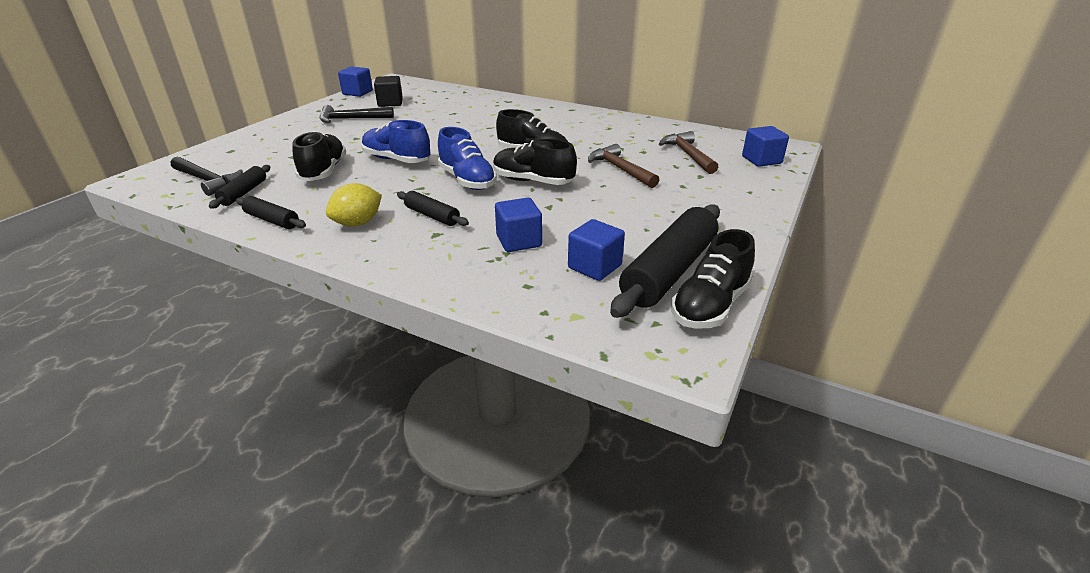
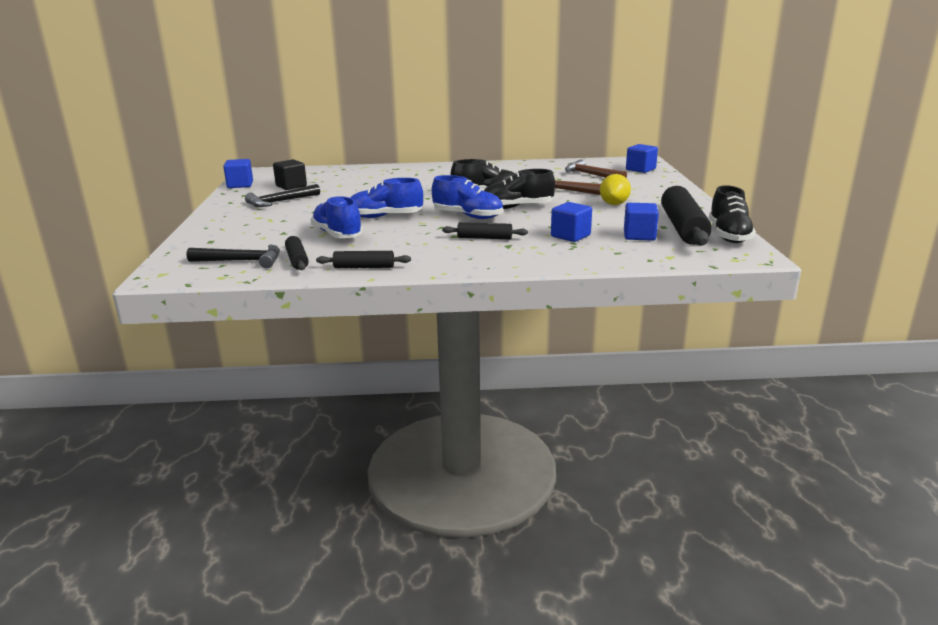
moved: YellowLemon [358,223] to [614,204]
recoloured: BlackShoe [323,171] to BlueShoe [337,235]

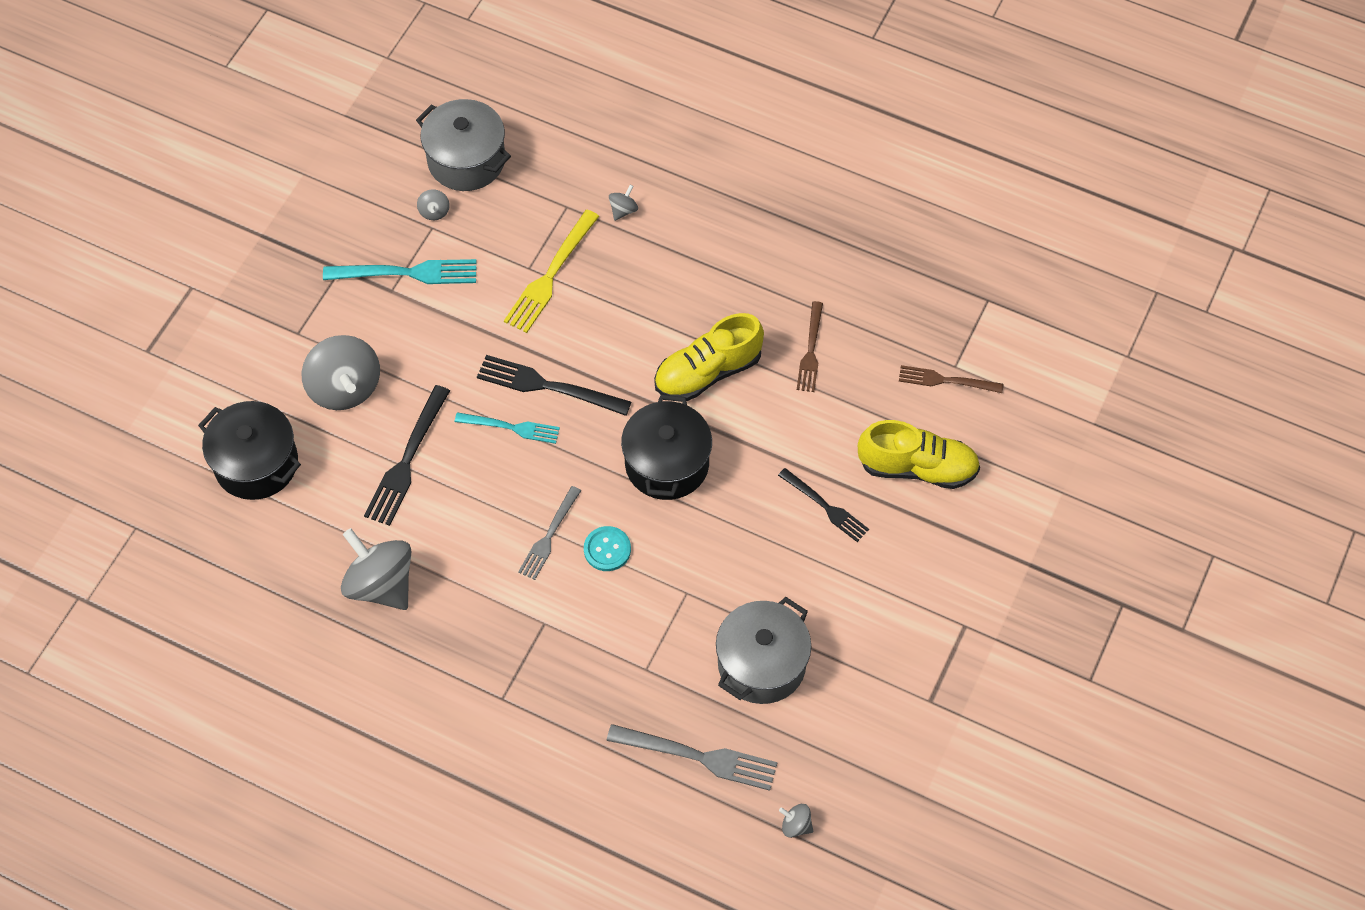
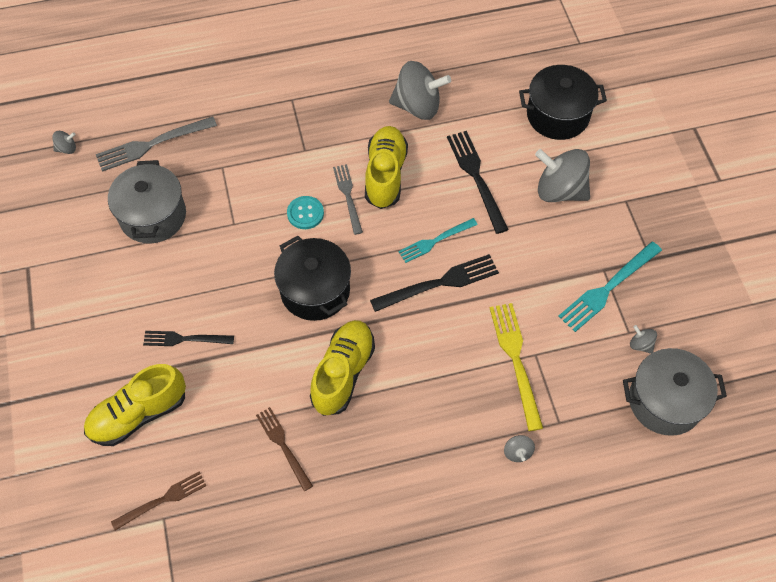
added: YellowShoe [385,175]

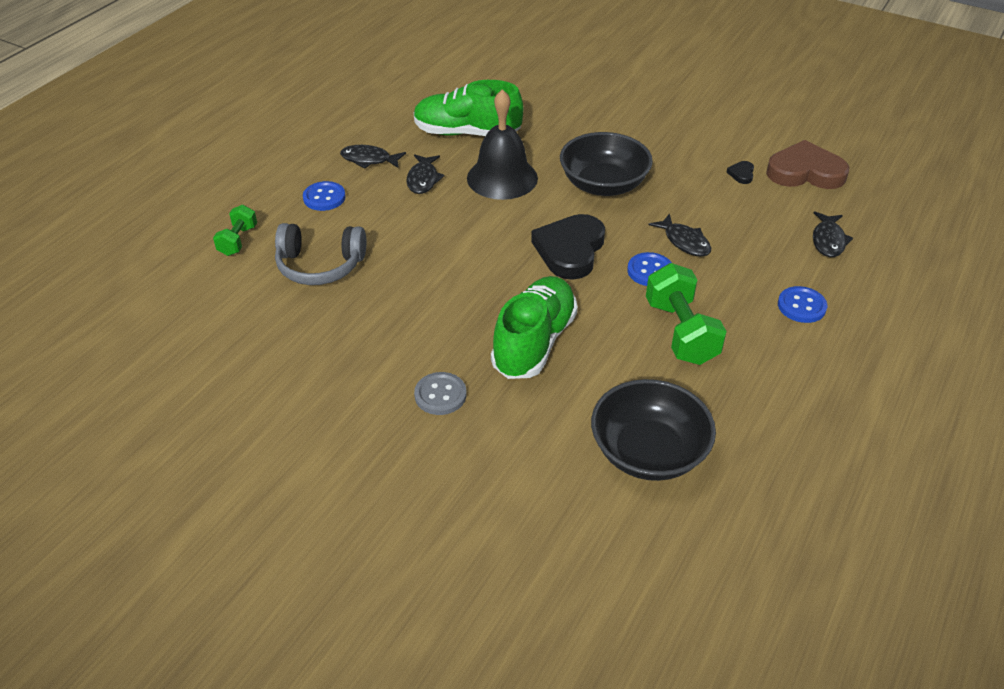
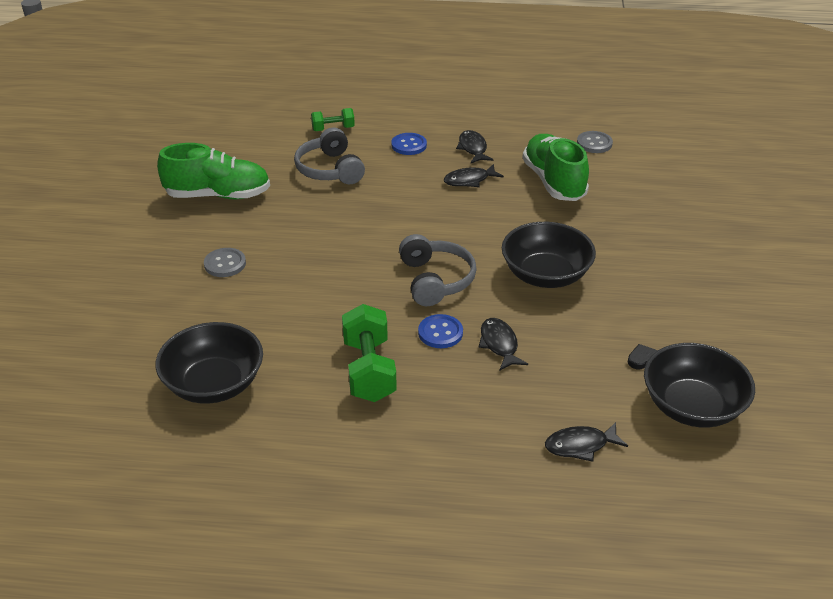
removed: BlackBell [502,178]; BlueButton [801,306]
added: GreyButton [594,143]
moved: GreenShoe [534,342] to [218,195]
replaced: BlackHeart [570,250] to GreyHeadphones [435,280]; BrownHeart [805,172] to BlackBowl [692,406]
turned: GreenDumbbell [680,332] = [369,370] 60 degrees counterclockwise; BlackFish [684,242] = [499,344] 135 degrees clockwise

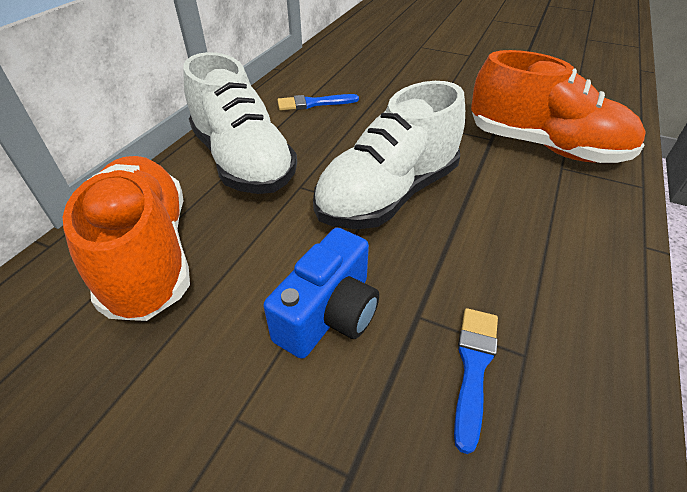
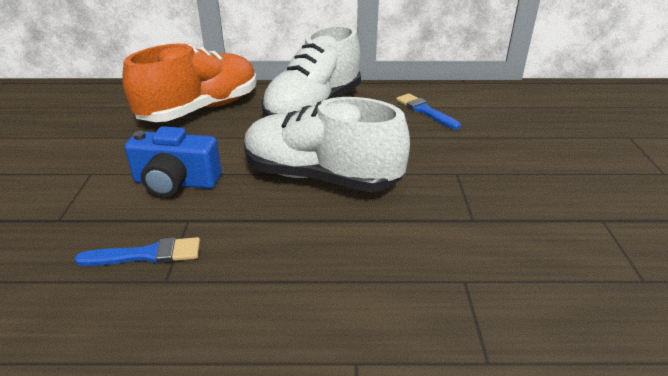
removed: OrangeShoe [544,147]

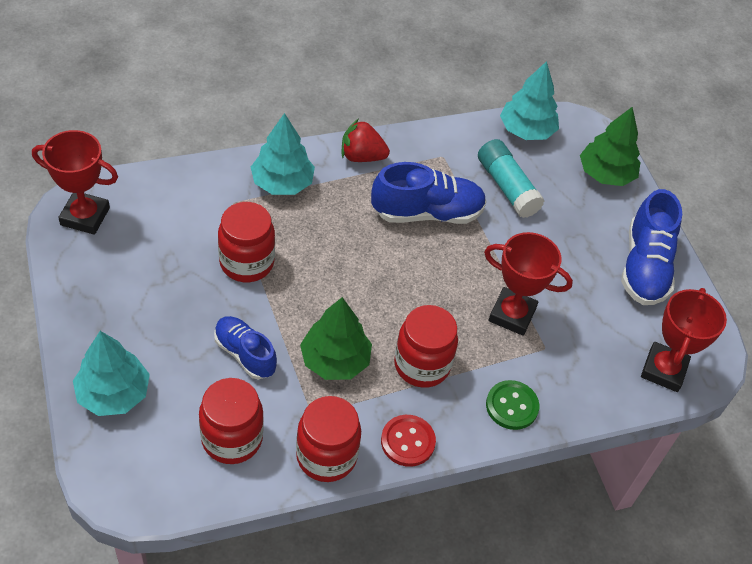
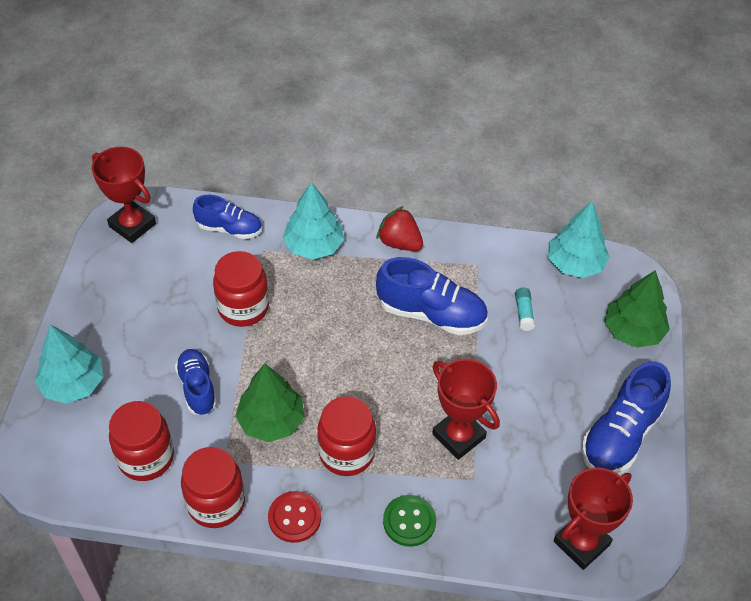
added: BlueShoe [229,228]
resized: TurquoiseGlueStick [507,187] = [523,313] x0.51

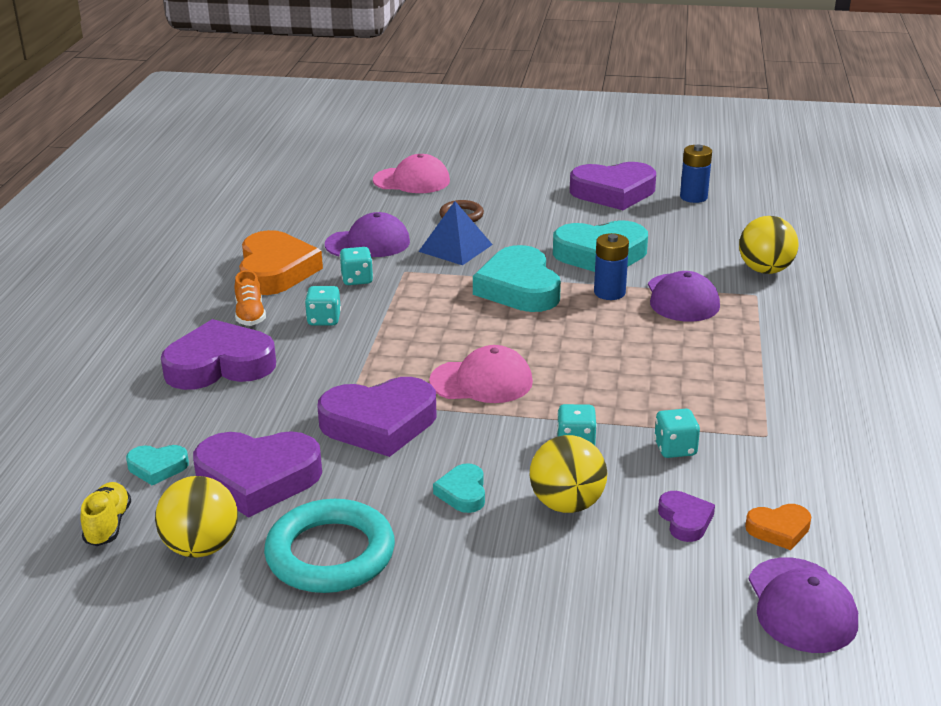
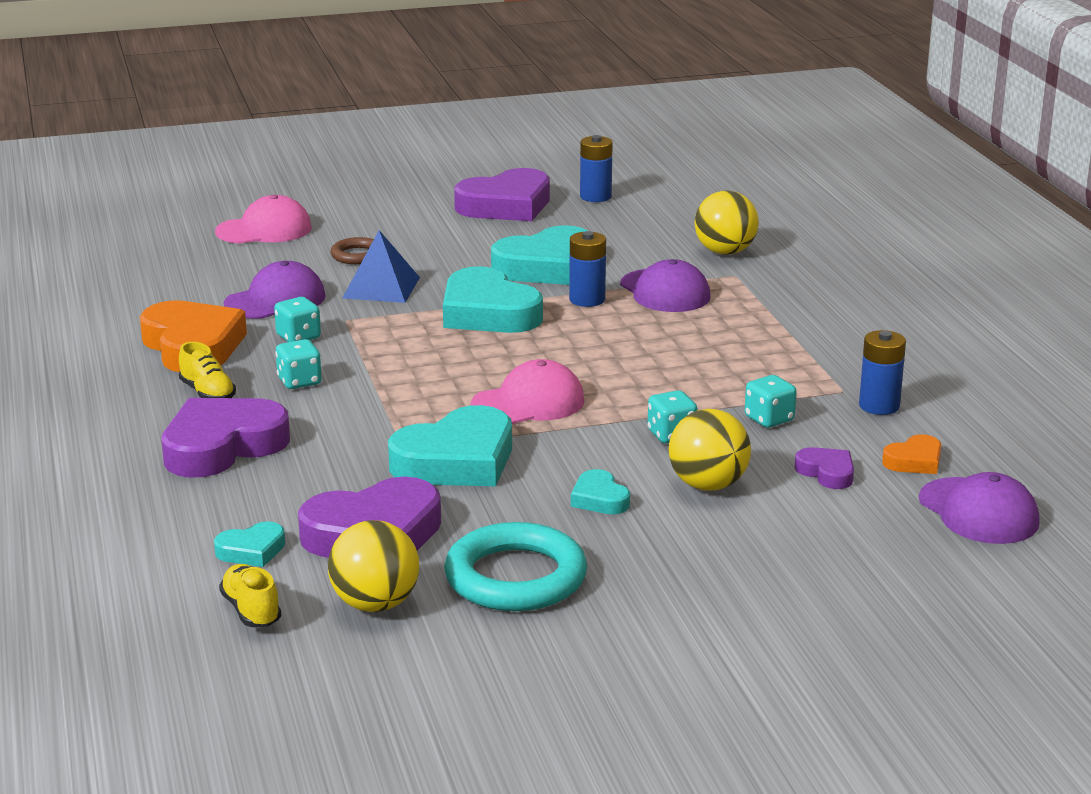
added: BlueBattery [879,406]
recoloured: OrangeShoe [250,315] to YellowShoe [208,393]; PurpleHeart [379,423] to TurquoiseHeart [457,461]

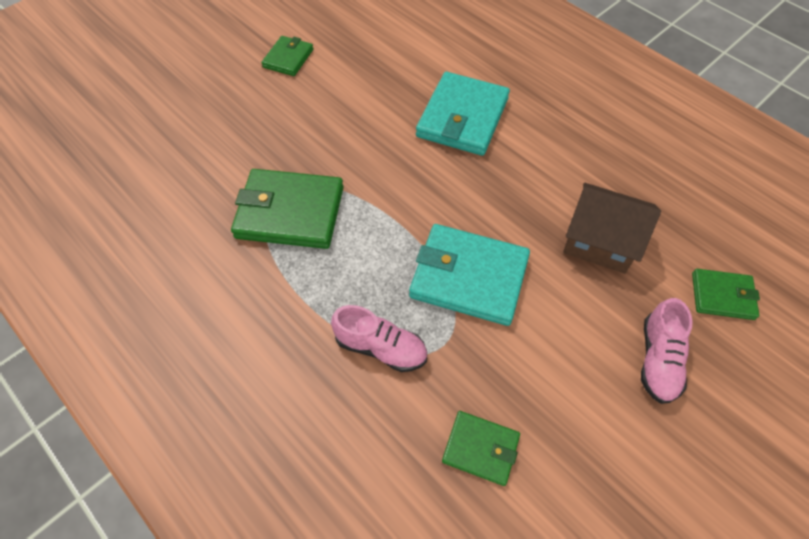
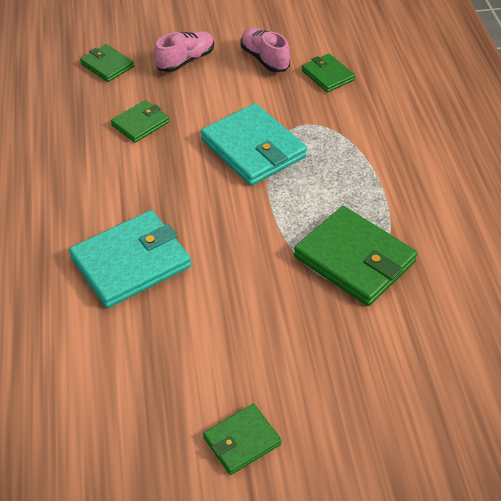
moved: PinkShoe [381,348] to [264,59]
replaced: BrownHouse [600,241] to GreenWallet [140,124]

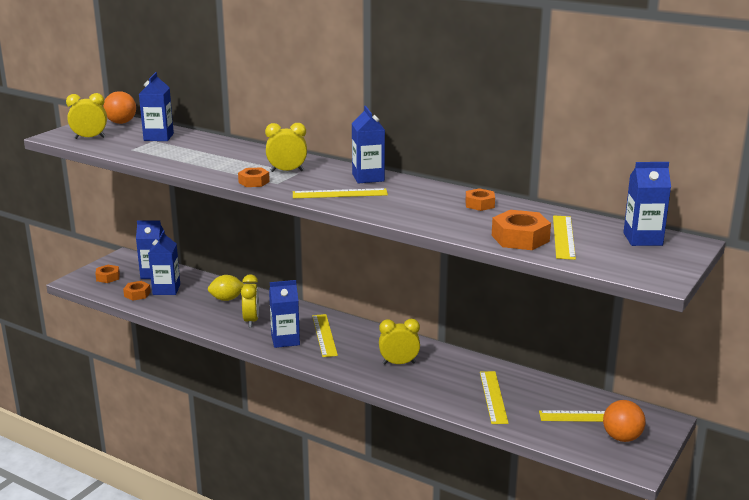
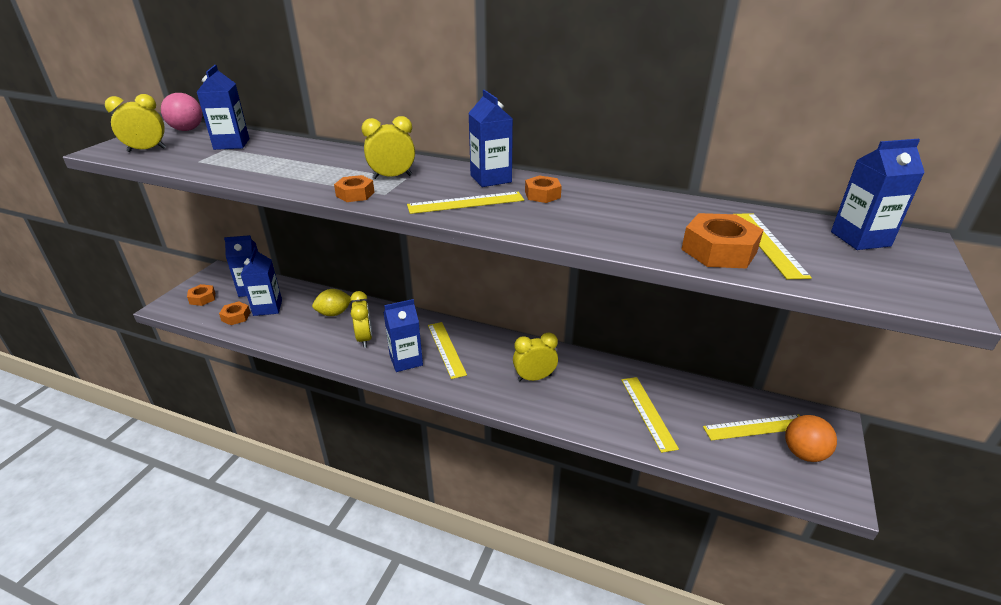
moved: OrangeNut [479,204] to [542,195]
recoloured: OrangeBall [121,122] to PinkBall [187,130]

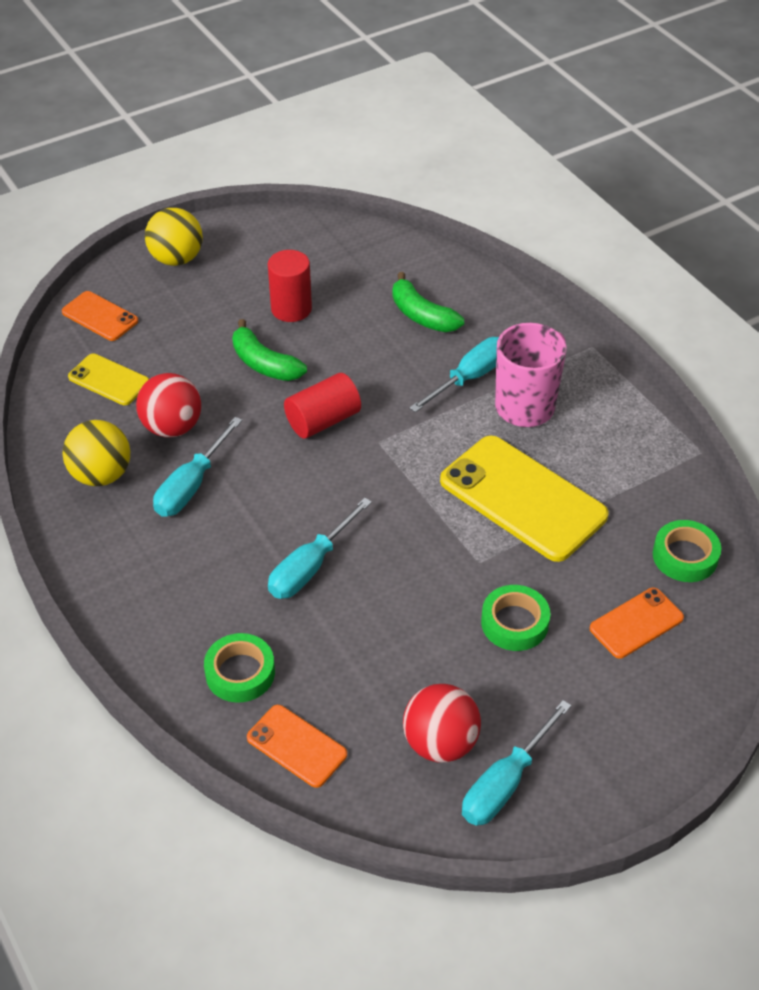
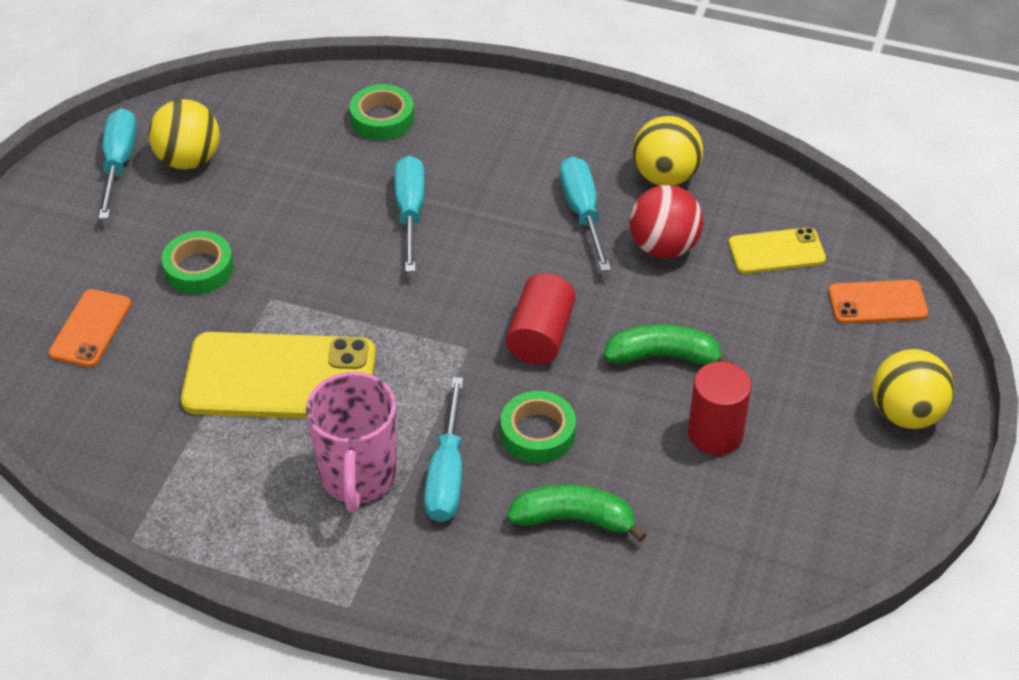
removed: OrangePhone [297,746]
moved: GreenTape [685,556] to [538,433]
recoloured: RedBall [440,743] to YellowBall [189,160]

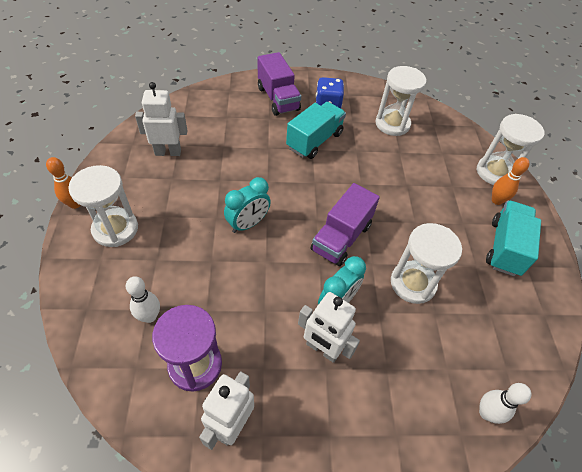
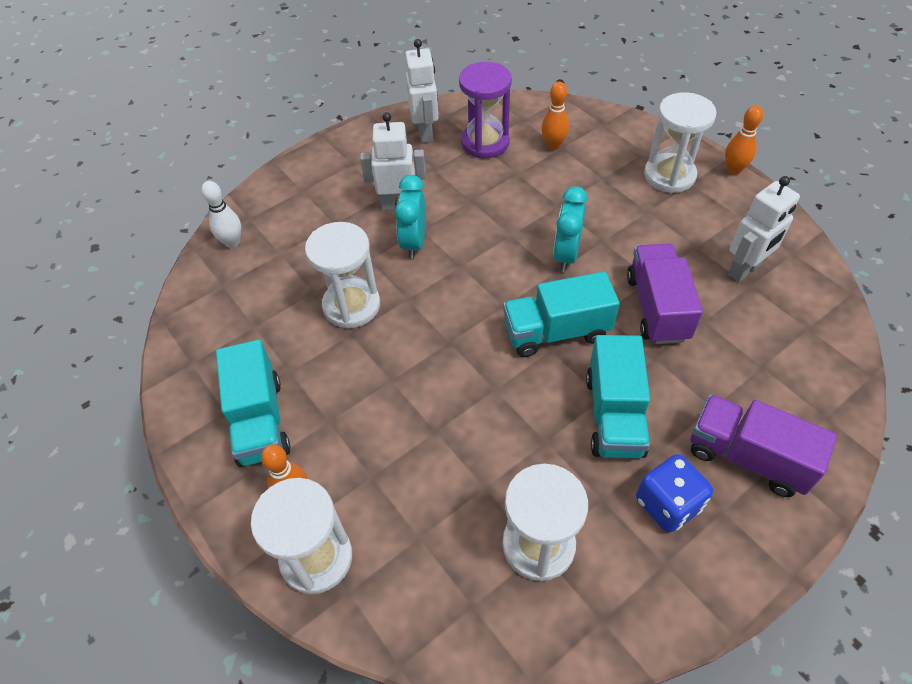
added: TurquoiseTruck [556,331]
moved: PurpleTruck [341,237] to [657,308]
recoloured: WhiteBowlingPin [149,316] to OrangeBowlingPin [553,145]

